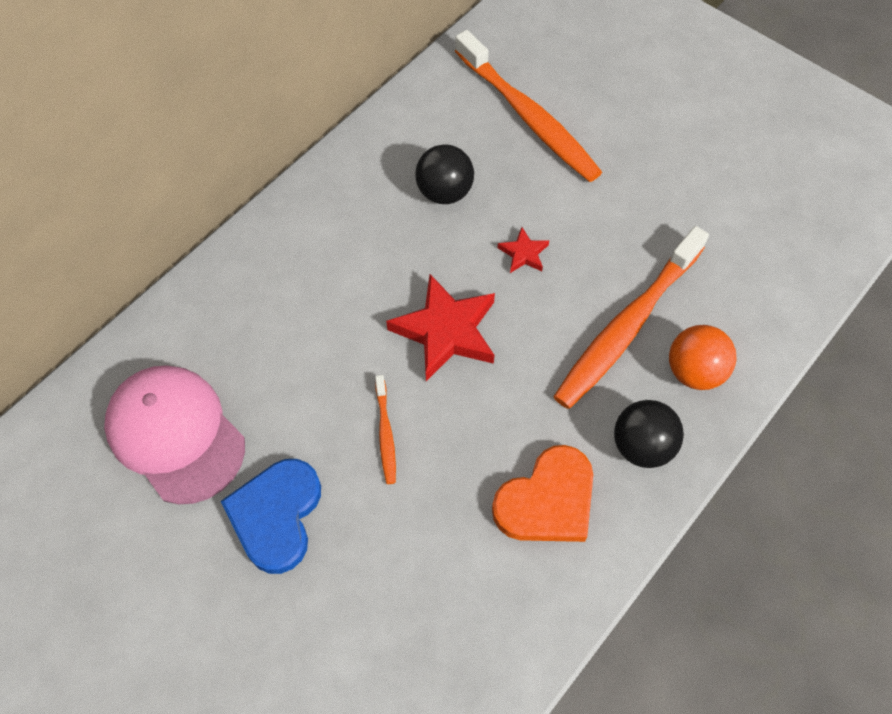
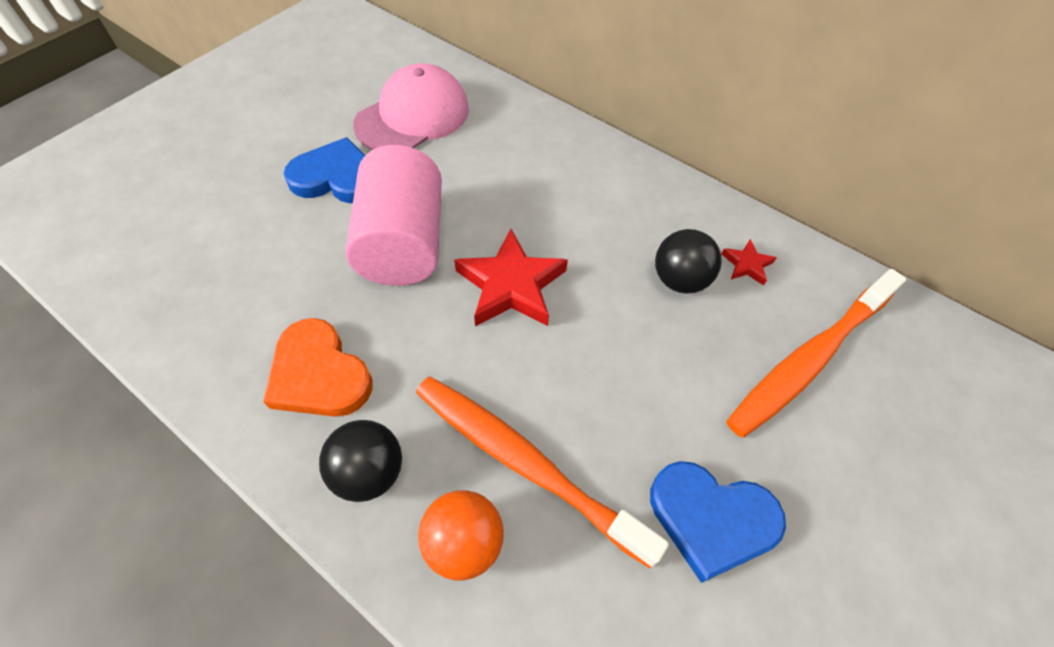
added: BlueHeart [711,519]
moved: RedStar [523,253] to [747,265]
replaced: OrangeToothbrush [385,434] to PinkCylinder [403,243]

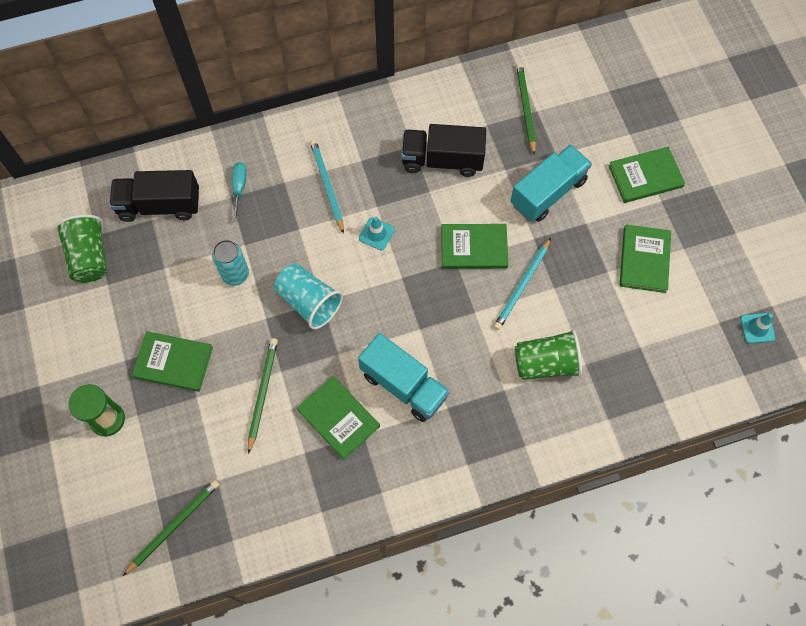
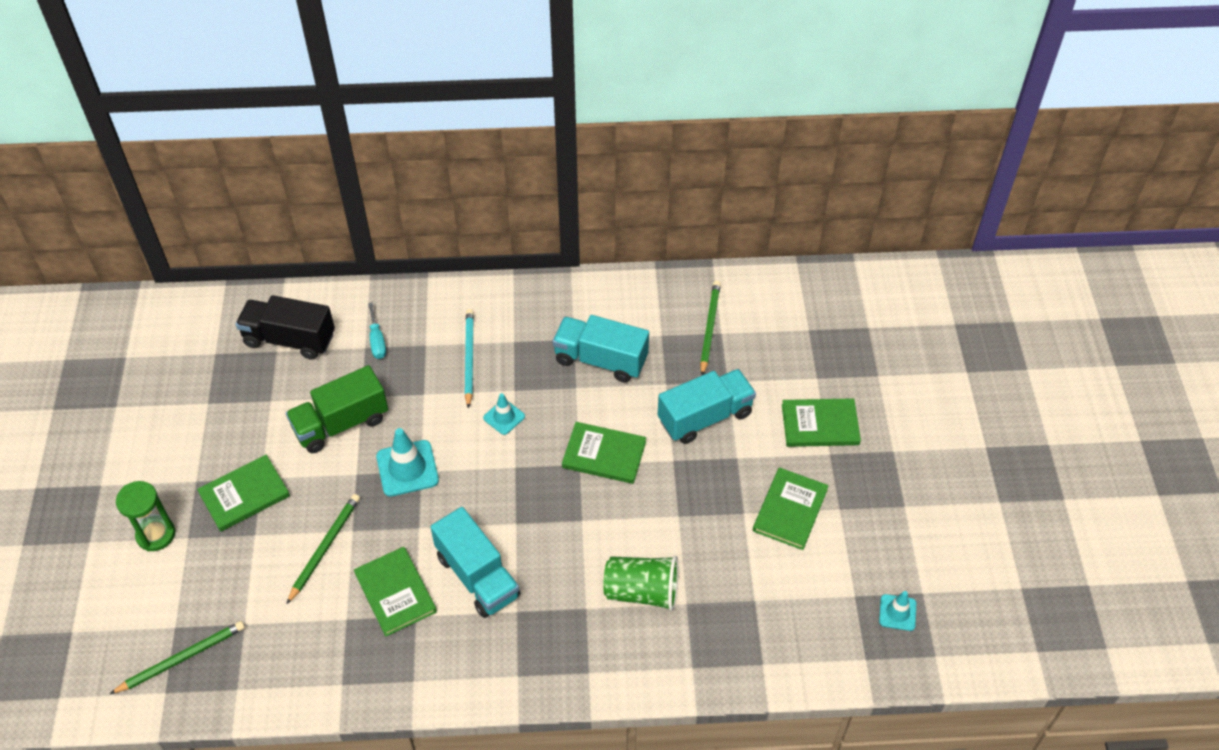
removed: GreenCup [89,257]; TurquoisePencil [522,286]
replaced: TurquoiseCan [235,274] to GreenTruck [341,423]; TurquoiseCup [309,302] to TurquoiseTrafficCone [407,468]
recoloured: BlackTruck [442,160] to TurquoiseTruck [601,360]
turned: GreenBook [173,362] = [244,495] 60 degrees counterclockwise; TurquoiseScrewdriver [239,188] = [377,341] 150 degrees clockwise

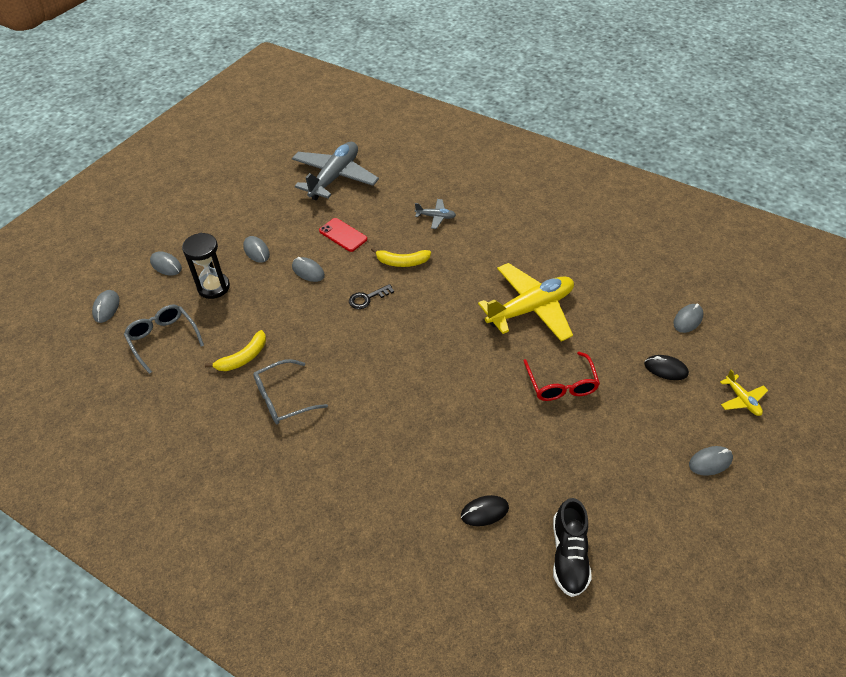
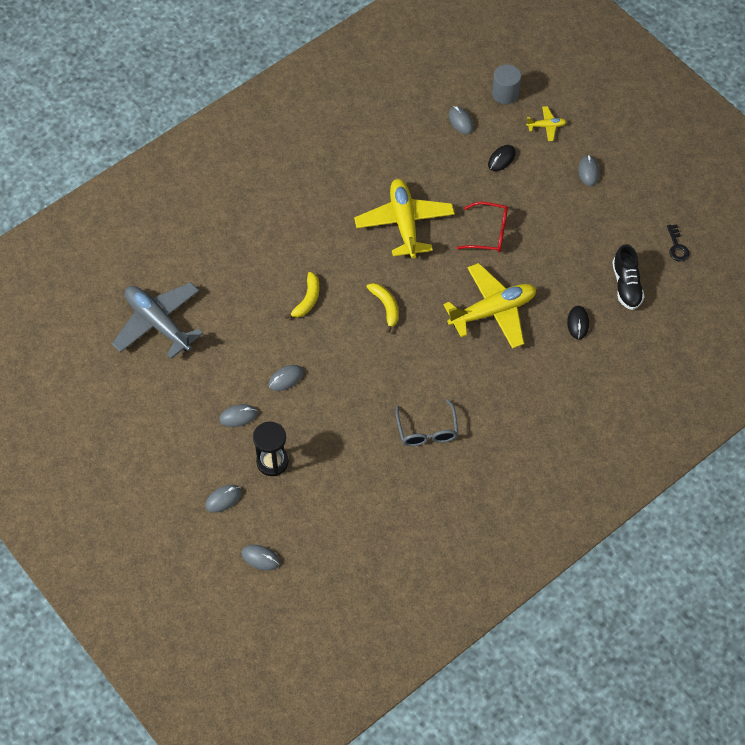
removed: GreyGlasses [163,339]; RedPhone [343,235]; GreyPlane [435,217]
added: YellowPlane [492,311]; GreyCylinder [505,94]
moved: YellowBanana [243,357] to [386,307]; BlackKey [367,298] to [677,247]
turned: BlackShoe [568,555] = [626,285] 60 degrees clockwise

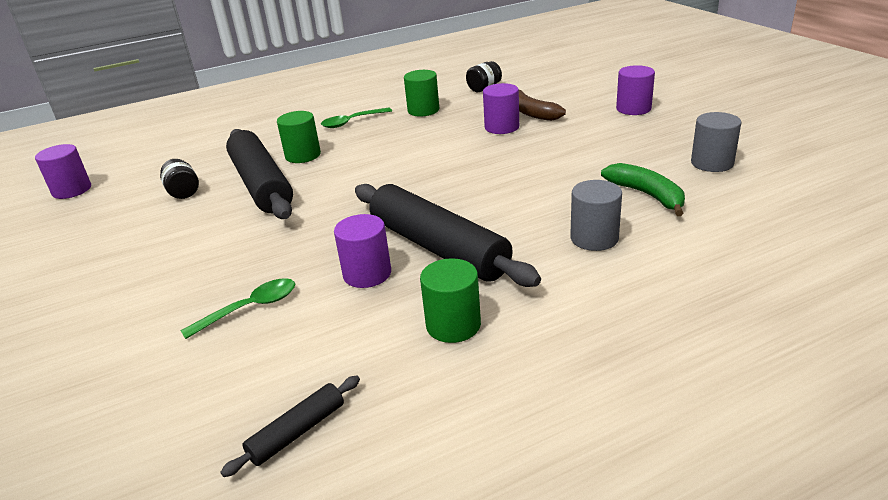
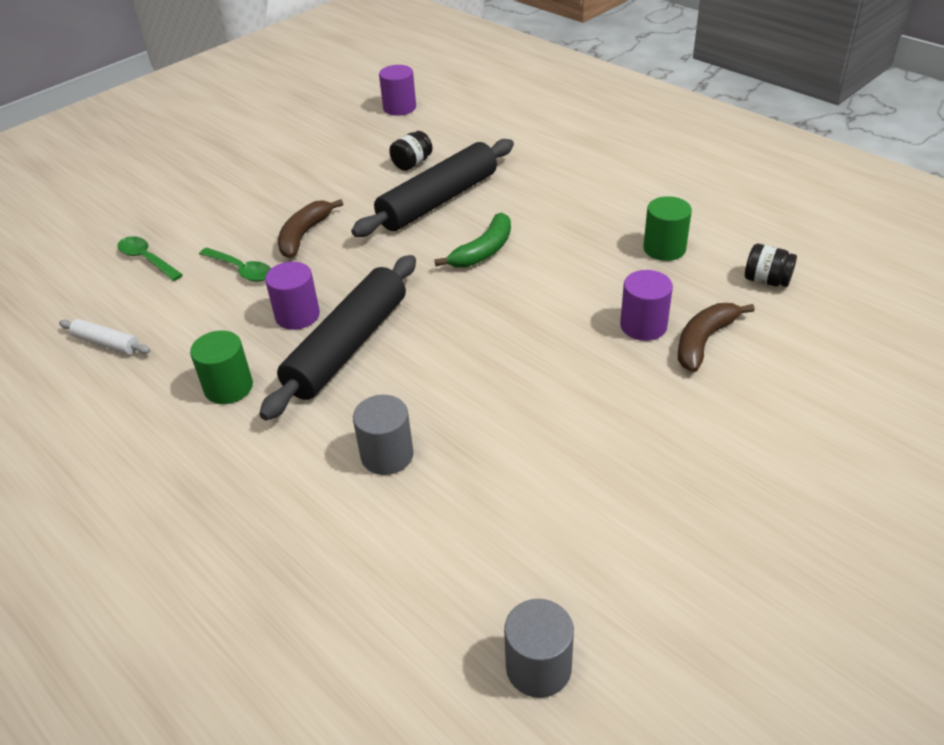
removed: GreenCylinder [303,155]; PurpleCylinder [633,109]
added: BrownBanana [304,235]
moved: GreenSpoon [352,122] to [147,259]; GreenBanana [647,195] to [483,251]; GreyCylinder [712,163] to [538,667]
recoloured: BlackRollingPin [297,432] to WhiteRollingPin [107,343]

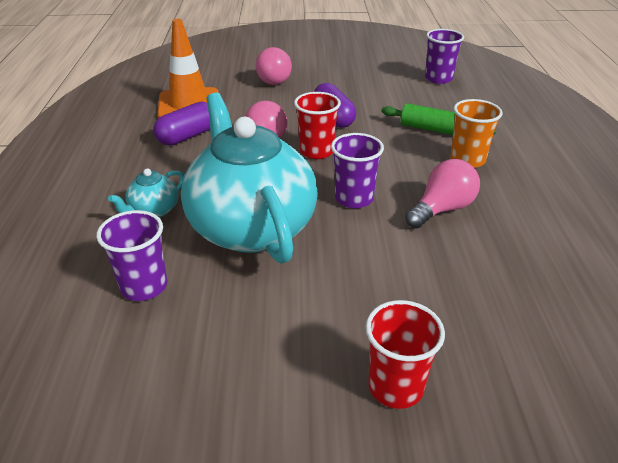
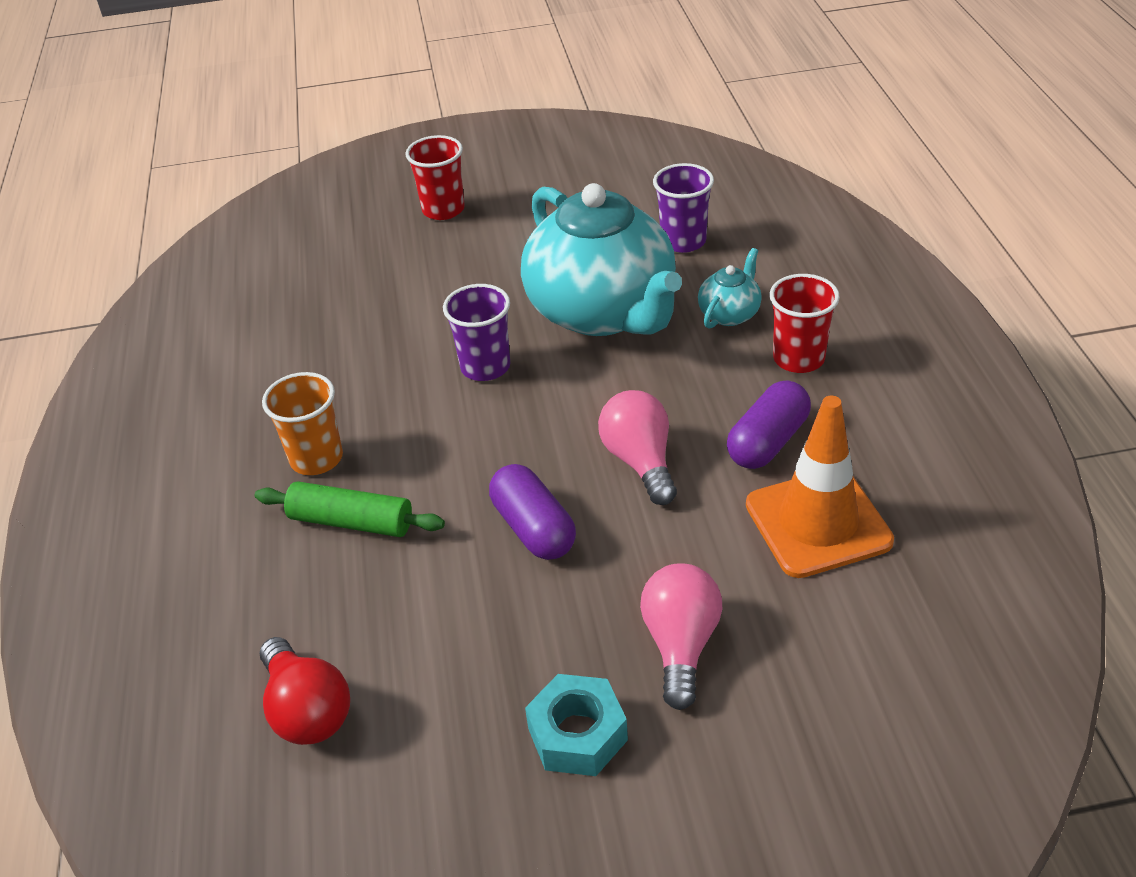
removed: PinkLightBulb [442,209]
added: TurquoiseNut [577,734]
moved: RedCup [316,151] to [798,358]
replaced: PurpleCup [438,78] to RedLightBulb [307,710]

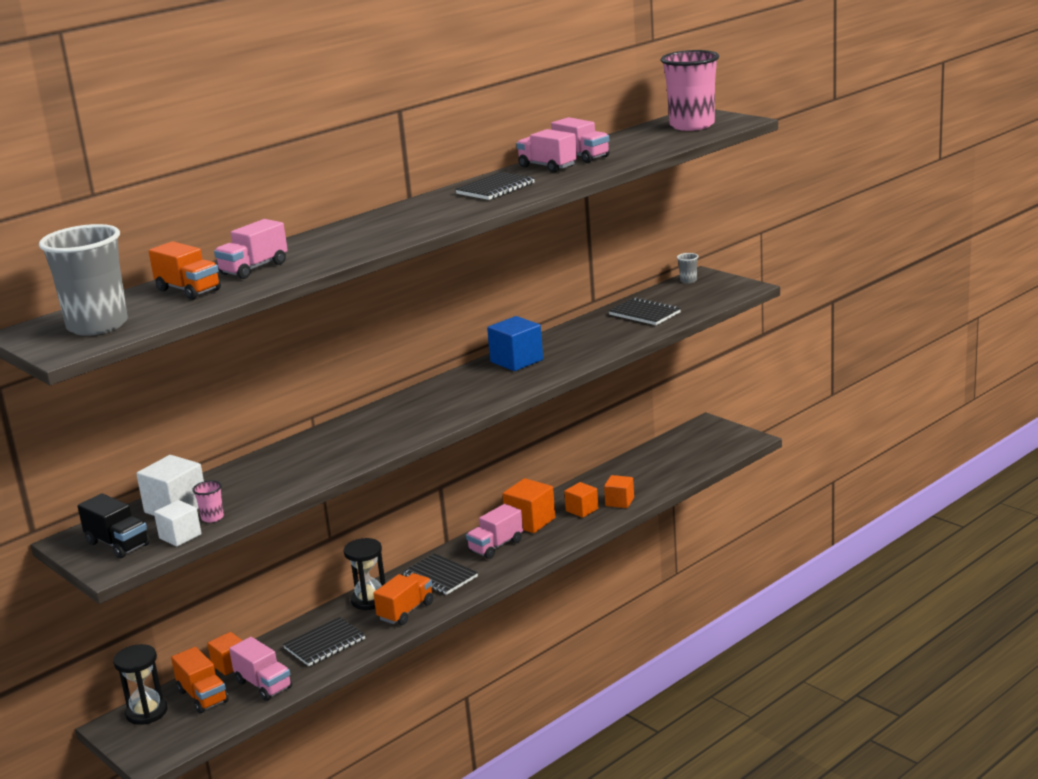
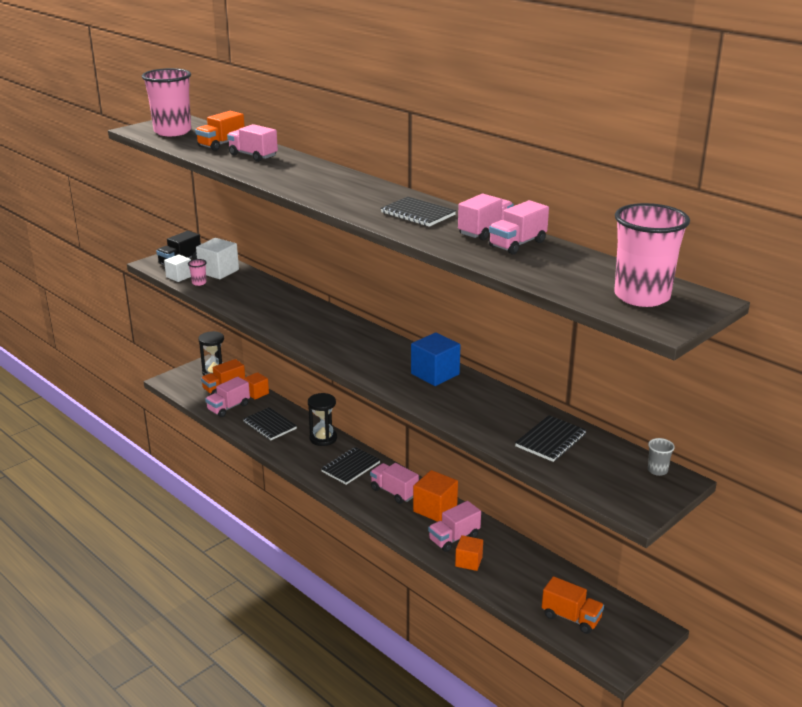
moved: OrangeTruck [406,611] to [571,617]
replaced: OrangeCube [582,510] to PinkTruck [454,538]
recoloured: GreyCup [97,326] to PinkCup [172,131]

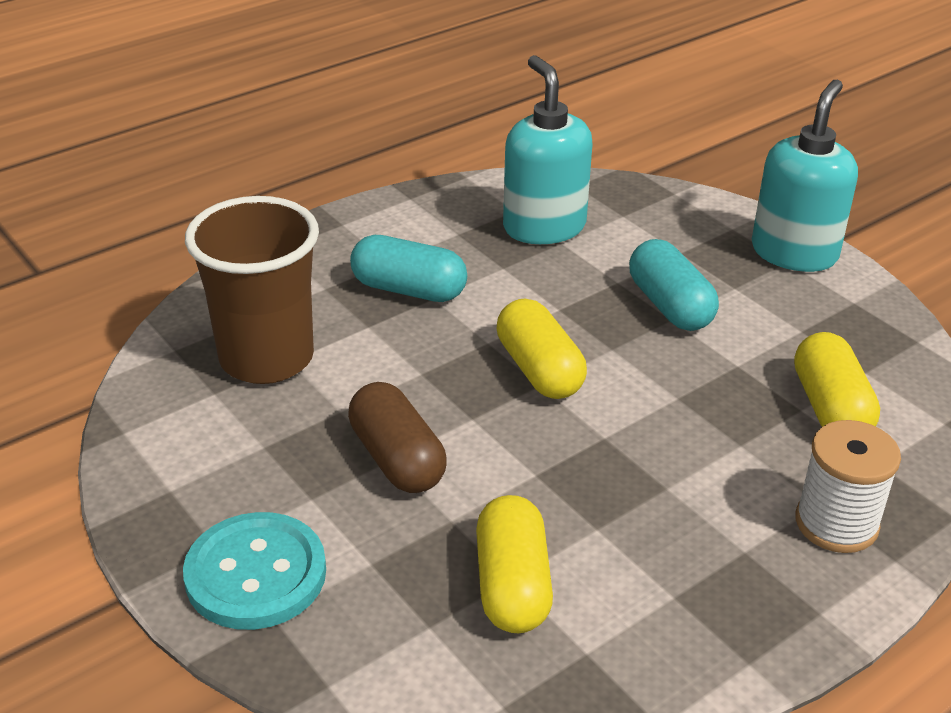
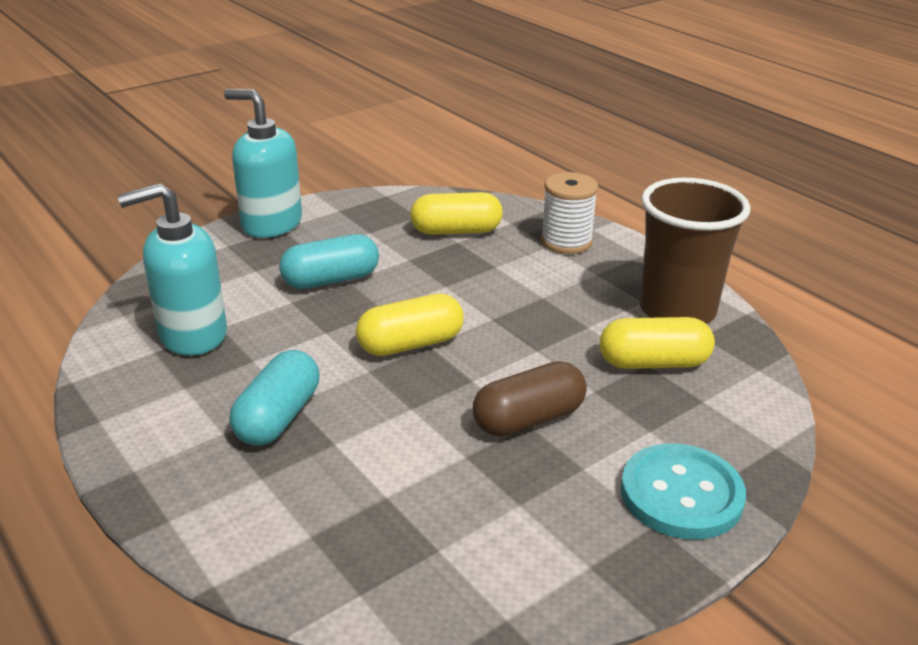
moved: BrownCup [266,358] to [677,311]

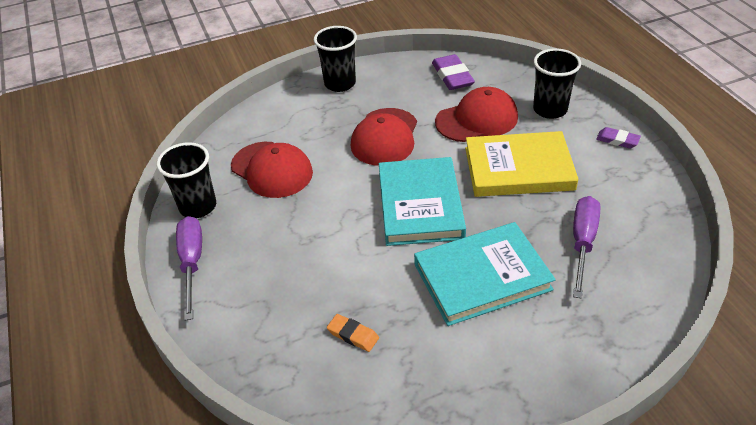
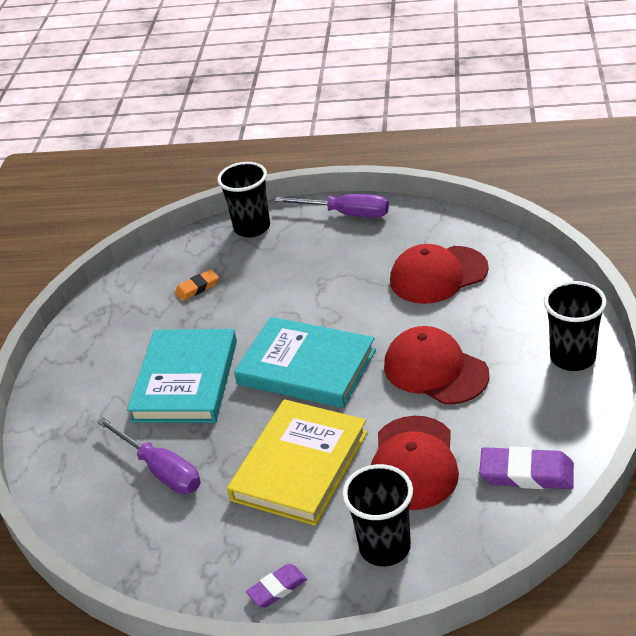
moved: BlackCup [198,207] to [252,228]

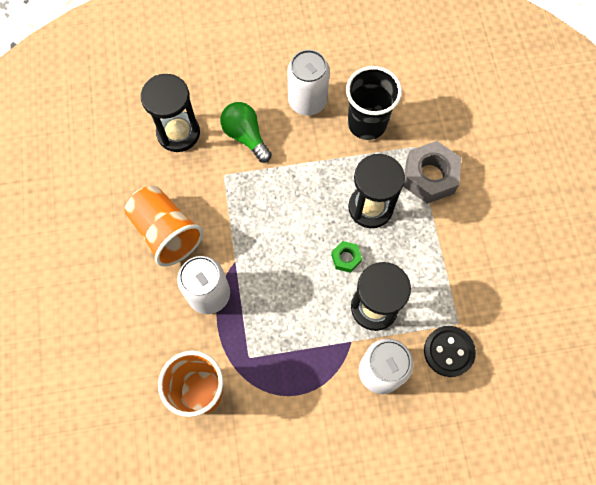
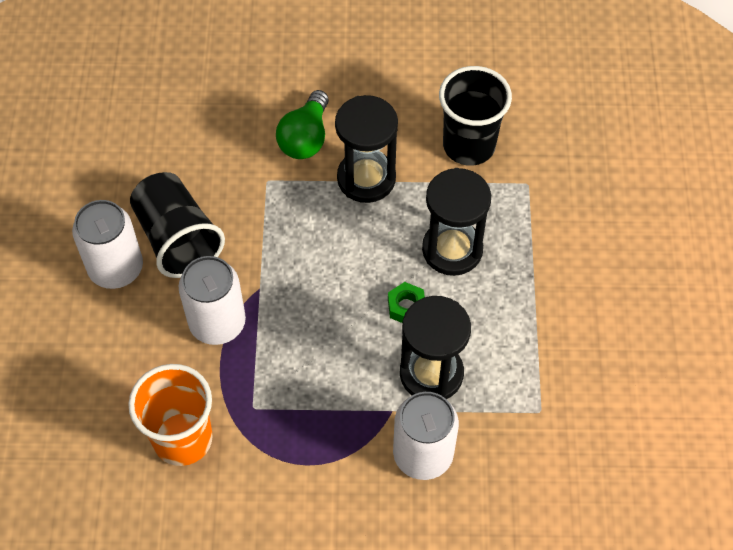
removed: GreyNut [429,177]; BlackButton [448,351]
moved: BlackHourglass [178,133] to [366,178]; WhiteCan [307,101] to [116,268]
recoloured: OrangeCup [166,232] to BlackCup [177,239]
turned: GreenLightBulb [246,136] = [305,138] 135 degrees counterclockwise

